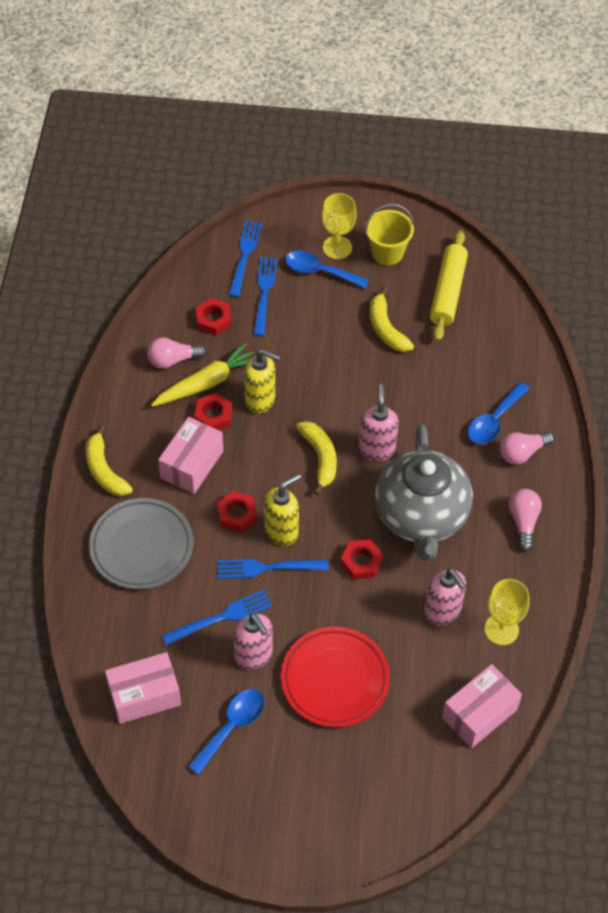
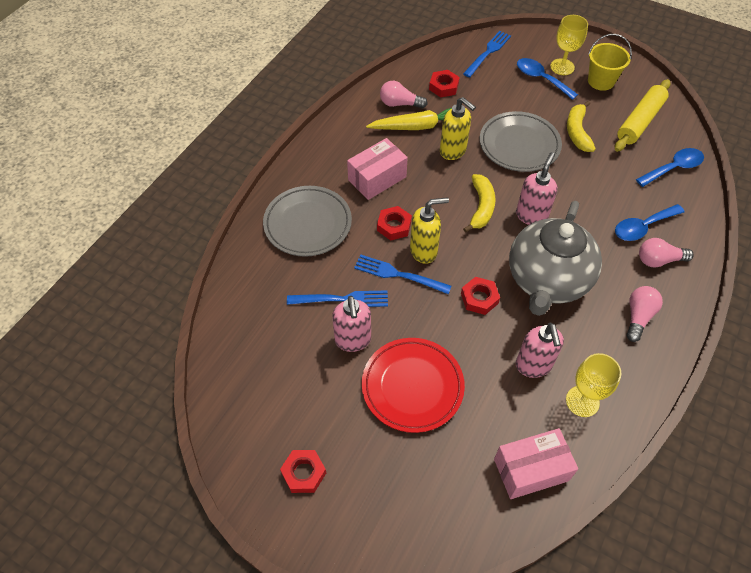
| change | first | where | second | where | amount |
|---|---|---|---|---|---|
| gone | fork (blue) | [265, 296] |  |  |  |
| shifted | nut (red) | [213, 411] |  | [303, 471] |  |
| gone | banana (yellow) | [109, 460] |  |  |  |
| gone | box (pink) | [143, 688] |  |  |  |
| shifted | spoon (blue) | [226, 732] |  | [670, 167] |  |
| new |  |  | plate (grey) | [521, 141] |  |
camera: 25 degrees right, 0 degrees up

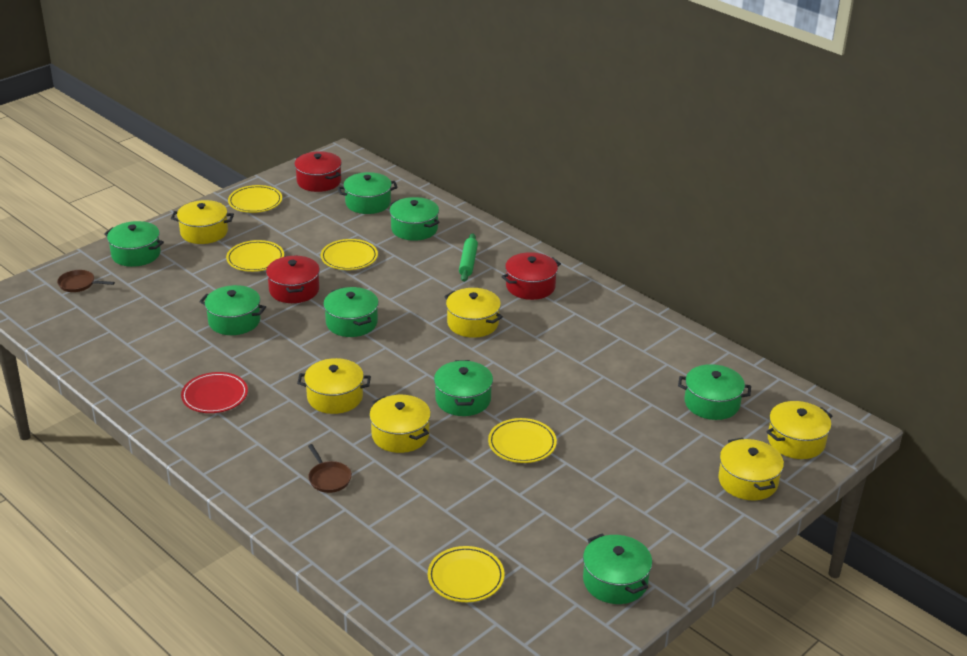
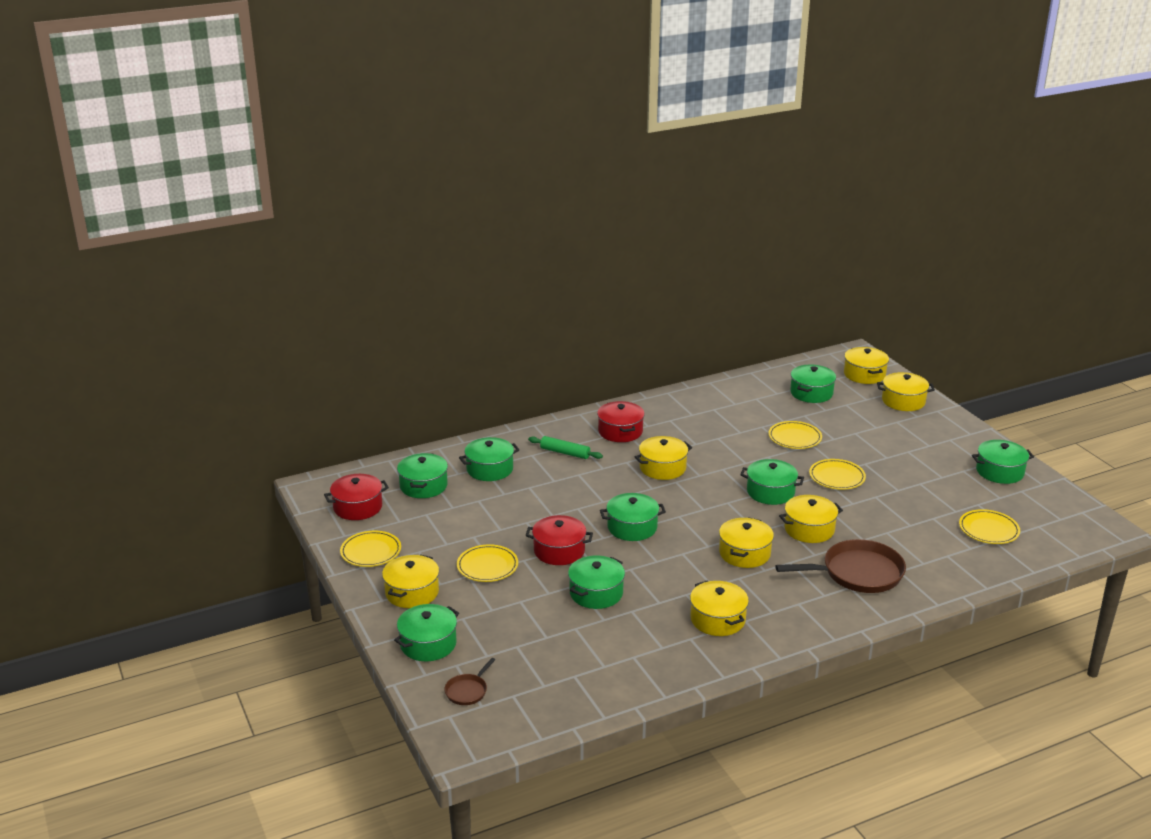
| change | first | where | second | where | amount |
|---|---|---|---|---|---|
| shifted | plate (yellow) | [349, 254] |  | [795, 435] |  |
| swapped | plate (red) | [214, 392] | pot (yellow) | [719, 608] |  |
| scaled | pan (brown) | [330, 468] |  | [840, 566] | x2.12 |
camera: 70 degrees left, 5 degrees down

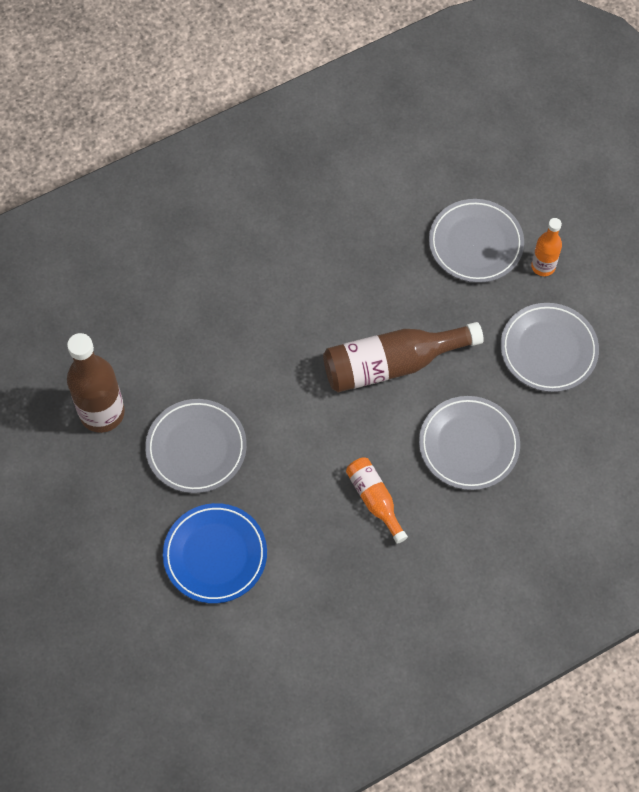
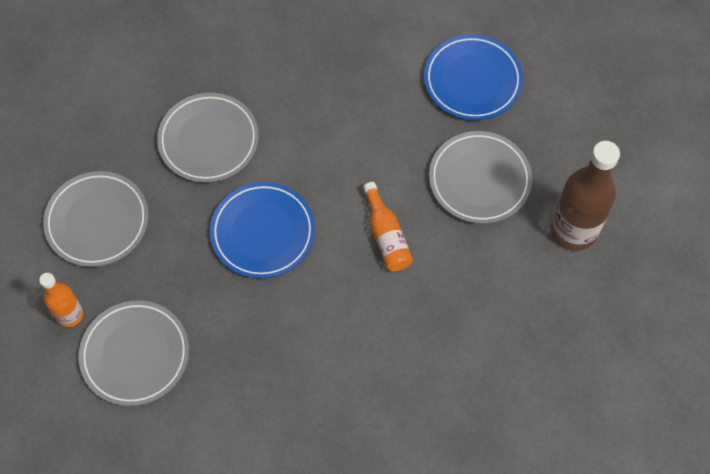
| change | first | where | second | where | amount |
|---|---|---|---|---|---|
| swapped | bottle (brown) | [403, 357] | plate (blue) | [262, 230] |  |
| shifted | bottle (orange) | [377, 500] |  | [388, 226] |  |
camera: 170 degrees left, 0 degrees up

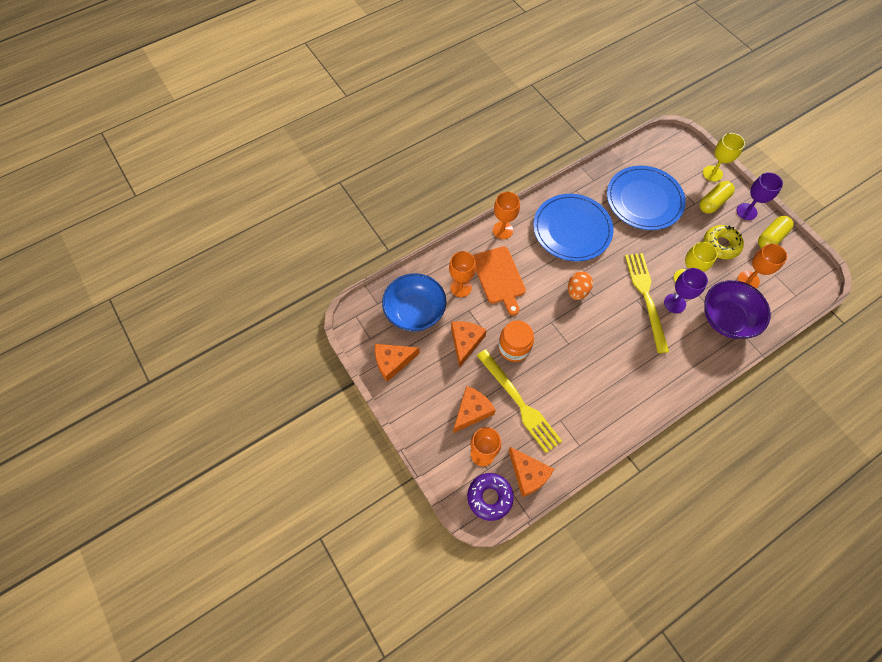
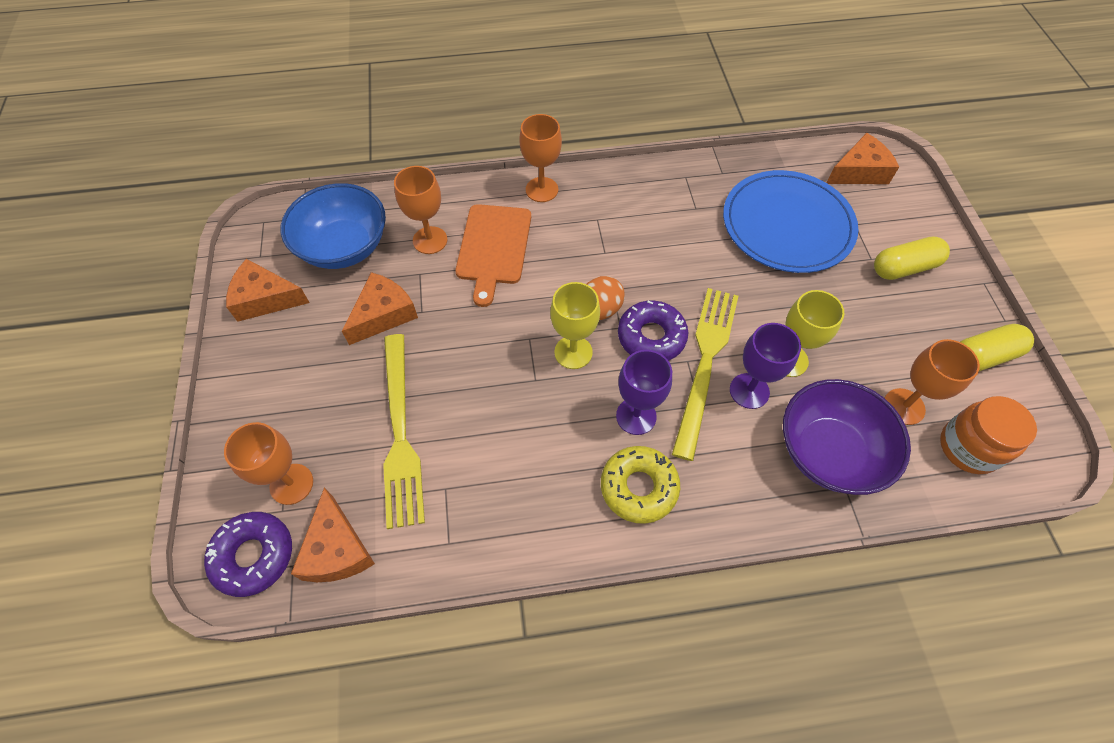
| change | first | where | second | where | amount |
|---|---|---|---|---|---|
| shifted | goblet (yellow) | [724, 157] |  | [575, 325] |  |
| shifted | goblet (purple) | [760, 196] |  | [644, 392] |  |
| gone | plate (blue) | [573, 227] |  |  |  |
| shifted | donut (yellow) | [724, 242] |  | [640, 485] |  |
| shifted | jar (orange) | [516, 341] |  | [988, 435] |  |
| shifted | cheese (orange) | [474, 409] |  | [863, 158] |  |
| new |  |  | donut (purple) | [653, 331] |  |
camera: 25 degrees right, 5 degrees down

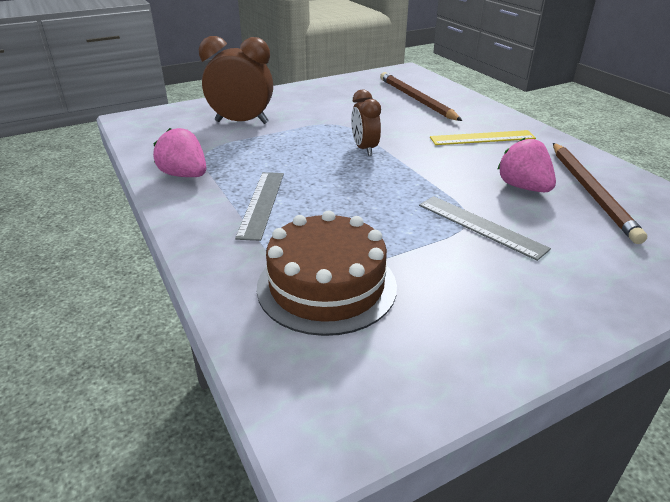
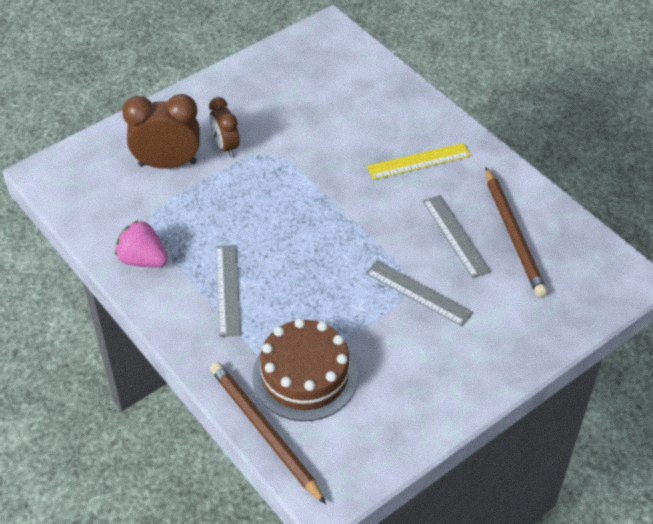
| change | first | where | second | where | amount |
|---|---|---|---|---|---|
| shifted | pencil (brown) | [421, 96] |  | [268, 433] |  |
| shifted | clock (brown) | [366, 123] |  | [224, 127] |  |
| swapped | strawberry (pink) | [526, 165] | ruler (grey) | [457, 236] |  |
camera: 10 degrees left, 15 degrees up

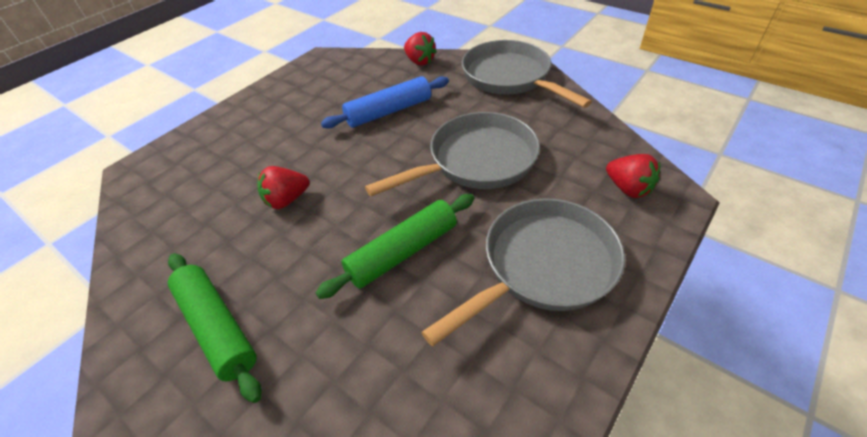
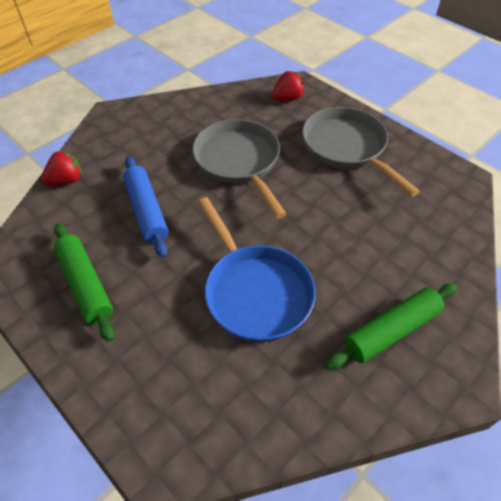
| change | first | where | second | where | amount |
|---|---|---|---|---|---|
| gone | pan (grey) | [527, 74] |  |  |  |
| swapped | strawberry (red) | [283, 187] | pan (blue) | [256, 269] |  |
| shifted | rolling pin (green) | [395, 246] |  | [84, 282] |  |
camera: 85 degrees left, 5 degrees up

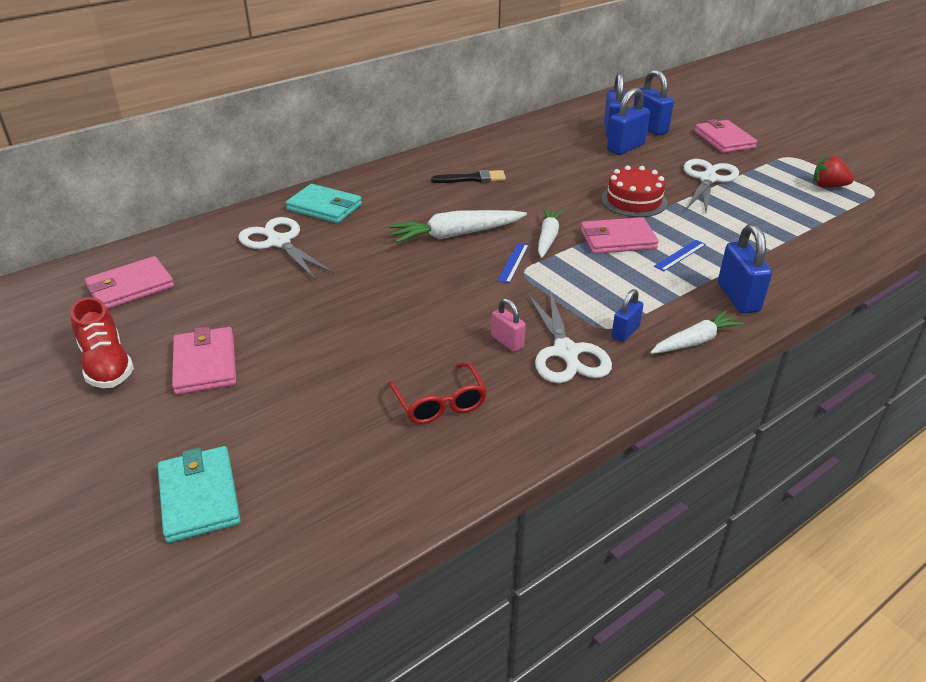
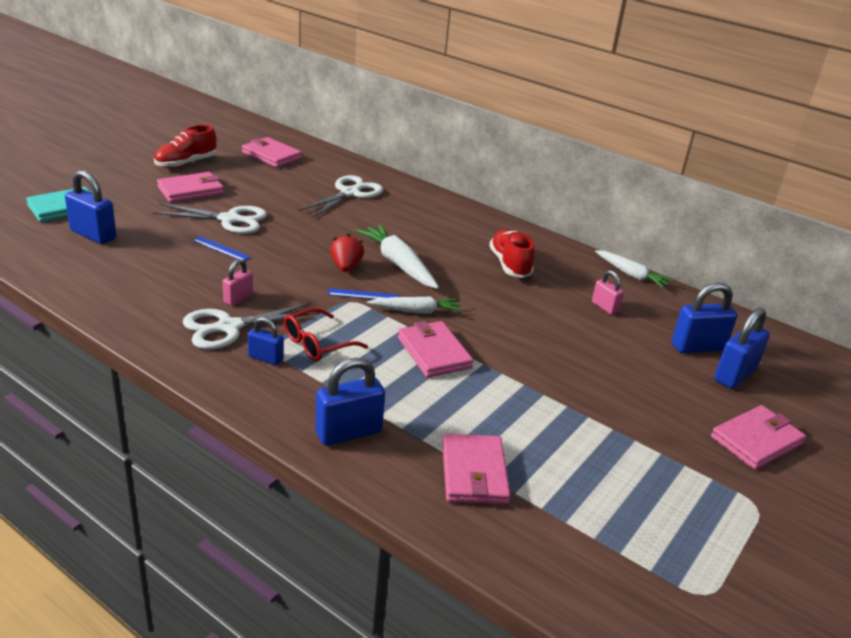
| change | first | where | second | where | amount |
|---|---|---|---|---|---|
| shifted | padlock (blue) | [628, 121] |  | [91, 207] |  |
| shifted | strawberry (red) | [833, 171] |  | [347, 252] |  |
| shifted | scissors (white) | [711, 185] |  | [210, 218] |  |
| gone | cake (red) | [634, 191] |  |  |  |
| swapped | brush (black) | [468, 176] | shoe (red) | [512, 253] |  |
| gone | wallet (turquoise) | [324, 203] |  |  |  |
| shifted | ruler (blue) | [680, 255] |  | [221, 248] |  |
| shifted | carrot (white) | [697, 332] |  | [634, 269] |  |
| shifted | glasses (red) | [438, 393] |  | [326, 334] |  |
| new |  |  | padlock (pink) | [608, 292] |  |
| new |  |  | wallet (pink) | [476, 469] |  |
camera: 70 degrees right, 5 degrees down

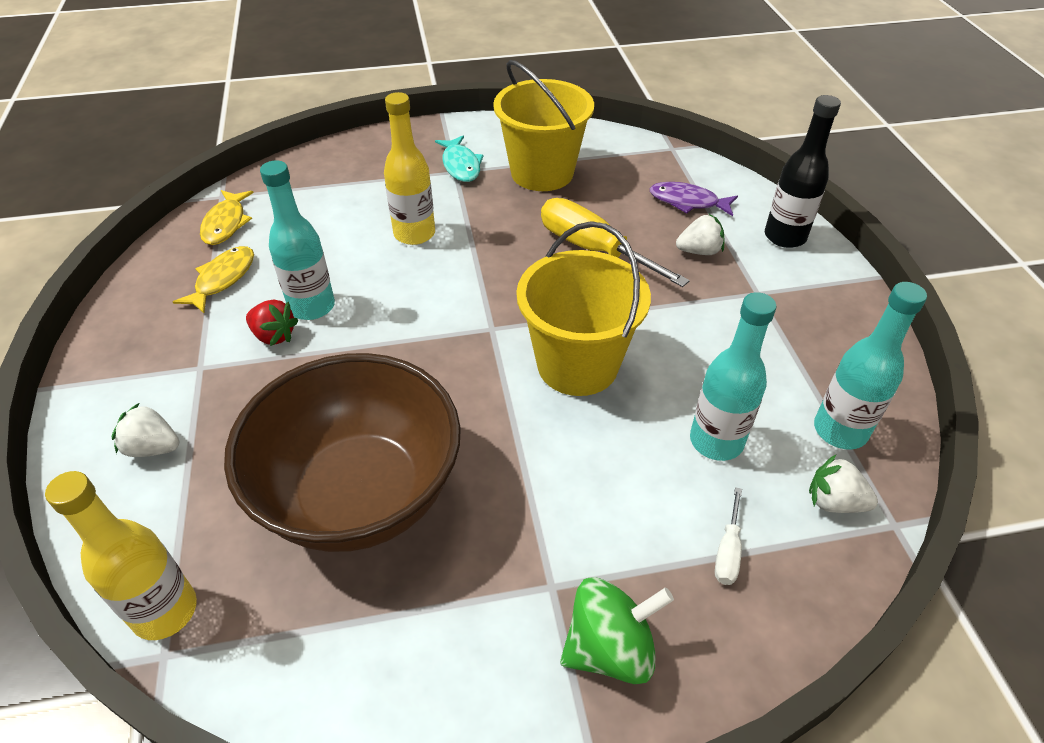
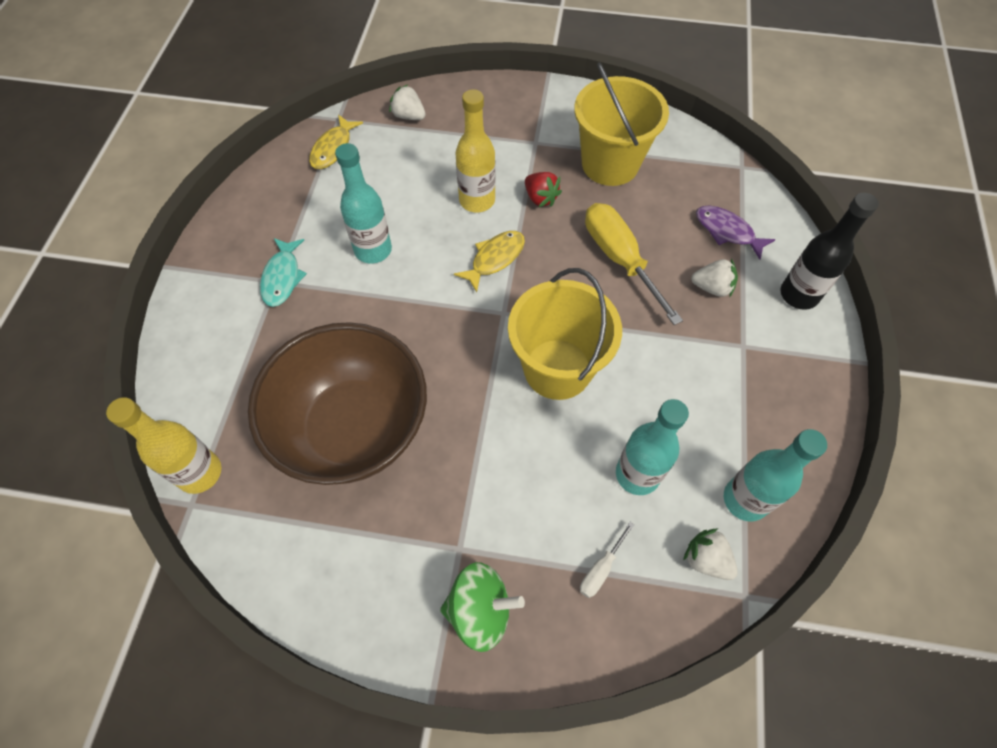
| change | first | where | second | where | amount |
|---|---|---|---|---|---|
| shifted | fish (turquoise) | [459, 159] |  | [283, 272] |  |
| shifted | fish (yellow) | [213, 279] |  | [489, 261] |  |
| shifted | strawberry (red) | [272, 322] |  | [543, 189] |  |
| shifted | strawberry (white) | [145, 429] |  | [407, 102] |  |
camera: 20 degrees right, 15 degrees up

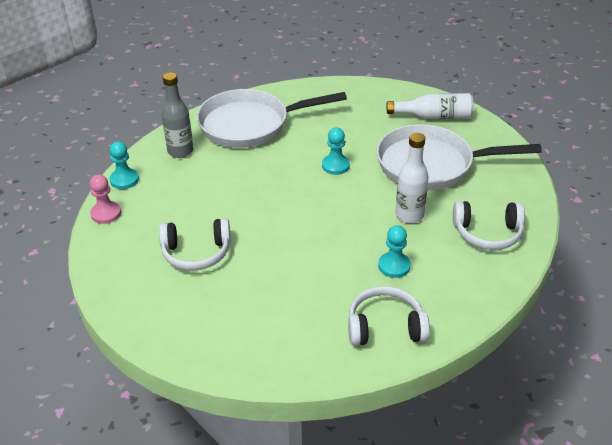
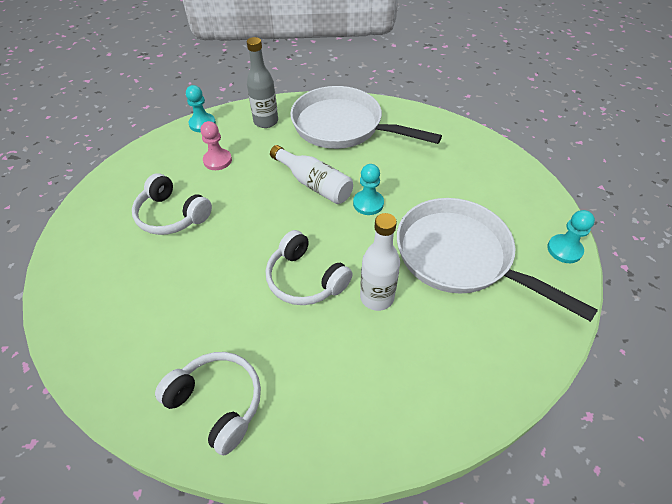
| change | first | where | second | where | amount |
|---|---|---|---|---|---|
| shifted | bottle (white) | [430, 106] |  | [311, 174] |  |
| shifted | pawn (pink) | [105, 199] |  | [216, 145] |  |
| shifted | headphones (white) | [489, 225] |  | [309, 267] |  |
| shifted | pawn (turquoise) | [394, 251] |  | [571, 236] |  |
camera: 40 degrees right, 10 degrees up

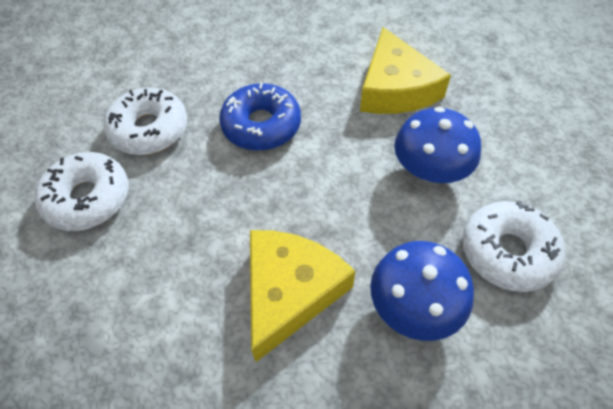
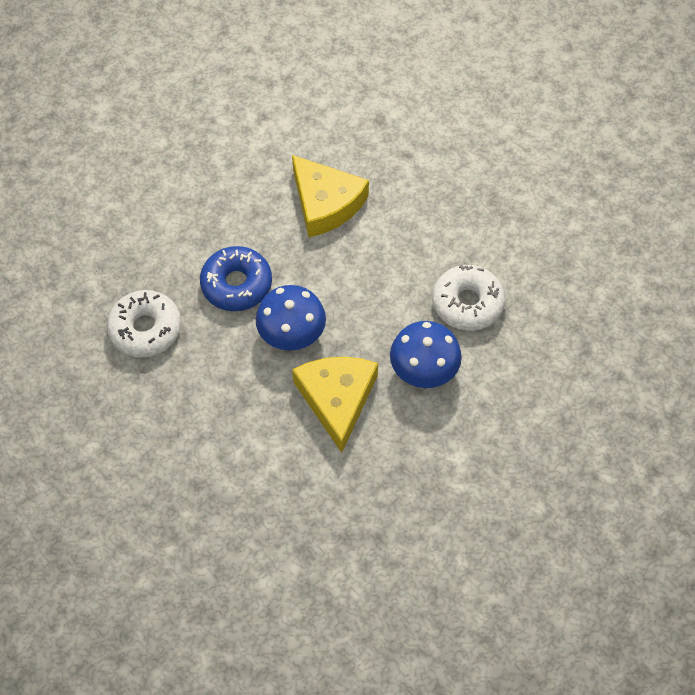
| change | first | where | second | where | amount |
|---|---|---|---|---|---|
| shifted | mushroom (blue) | [437, 145] |  | [291, 318] |  |
| gone | donut (white) | [82, 191] |  |  |  |
camera: 30 degrees left, 5 degrees up

